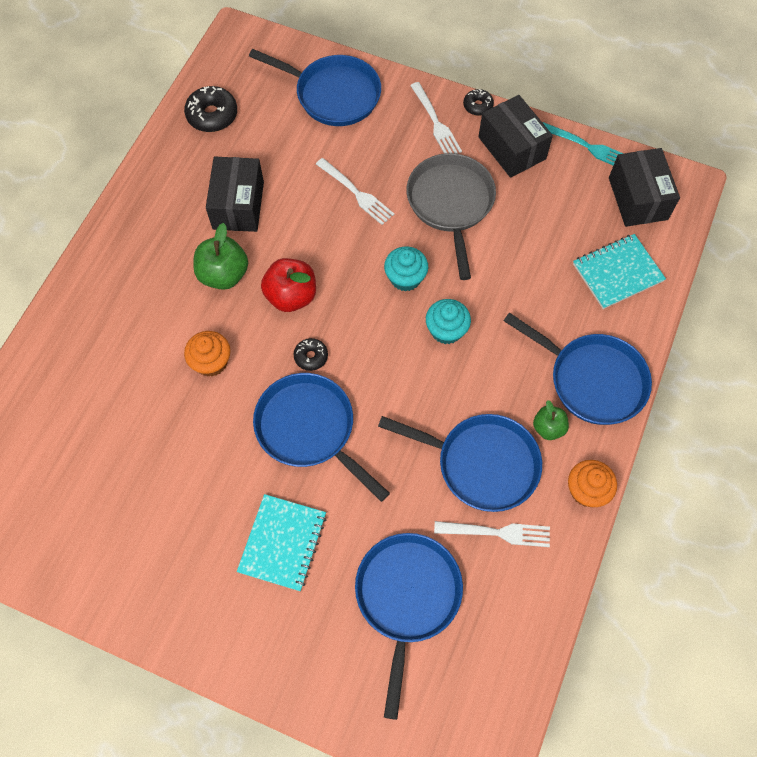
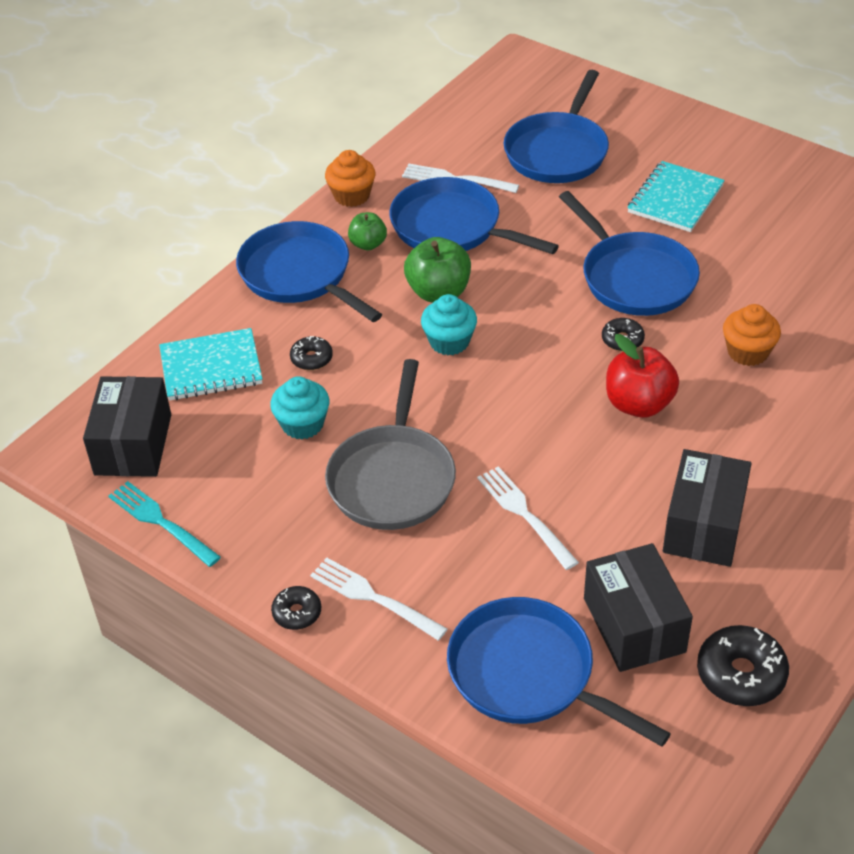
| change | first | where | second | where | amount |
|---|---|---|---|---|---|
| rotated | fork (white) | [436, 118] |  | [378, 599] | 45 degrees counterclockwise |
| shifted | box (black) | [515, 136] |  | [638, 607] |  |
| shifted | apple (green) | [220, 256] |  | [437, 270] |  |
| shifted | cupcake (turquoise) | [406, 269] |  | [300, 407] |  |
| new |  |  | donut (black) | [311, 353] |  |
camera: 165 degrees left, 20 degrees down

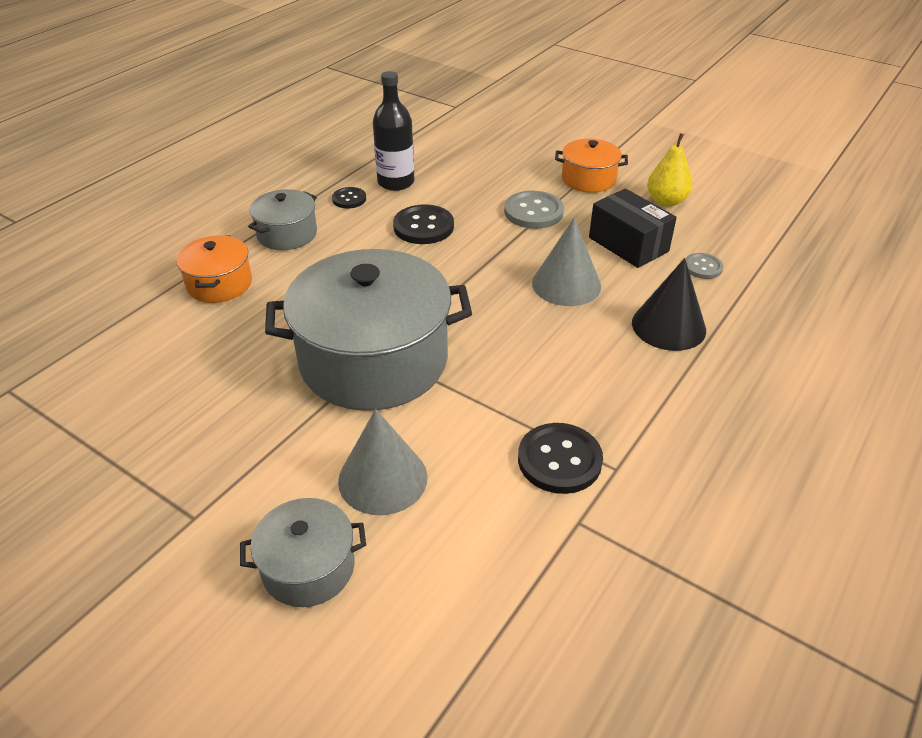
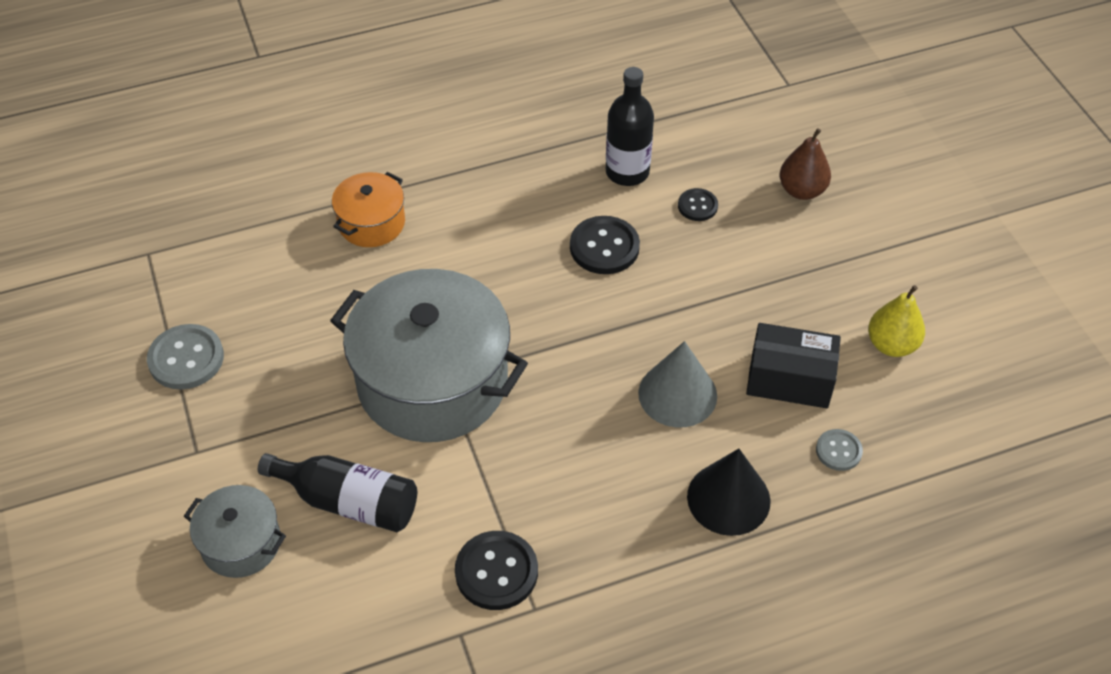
| change | first | where | second | where | amount |
|---|---|---|---|---|---|
| gone | pot (orange) | [591, 166] |  |  |  |
| shifted | button (black) | [349, 198] |  | [698, 204] |  |
| rotated | box (black) | [633, 228] |  | [793, 365] | 75 degrees counterclockwise |
| gone | pot (grey) | [282, 219] |  |  |  |
| shifted | button (grey) | [534, 210] |  | [185, 357] |  |
| swapped | cone (grey) | [383, 462] | bottle (black) | [337, 492] |  |
| new |  |  | pear (brown) | [805, 164] |  |
camera: 35 degrees right, 10 degrees up

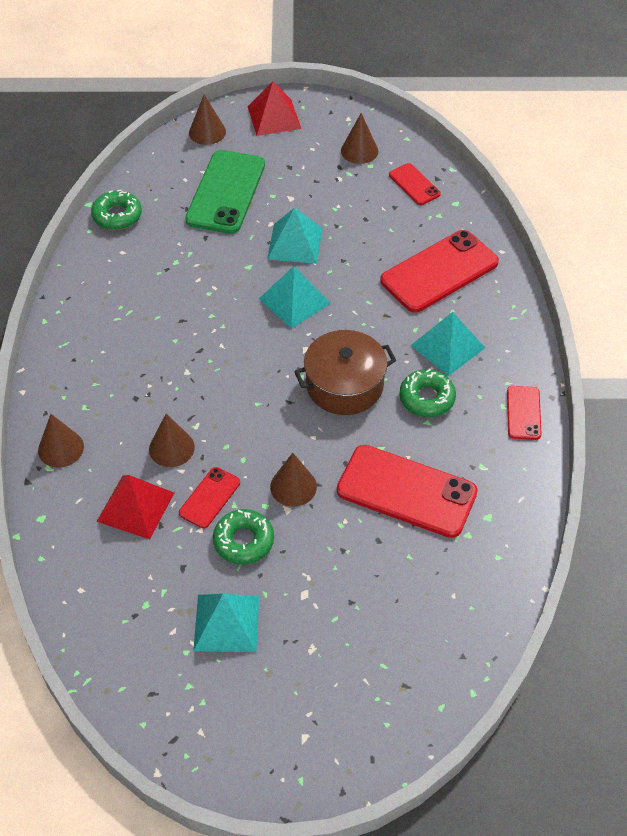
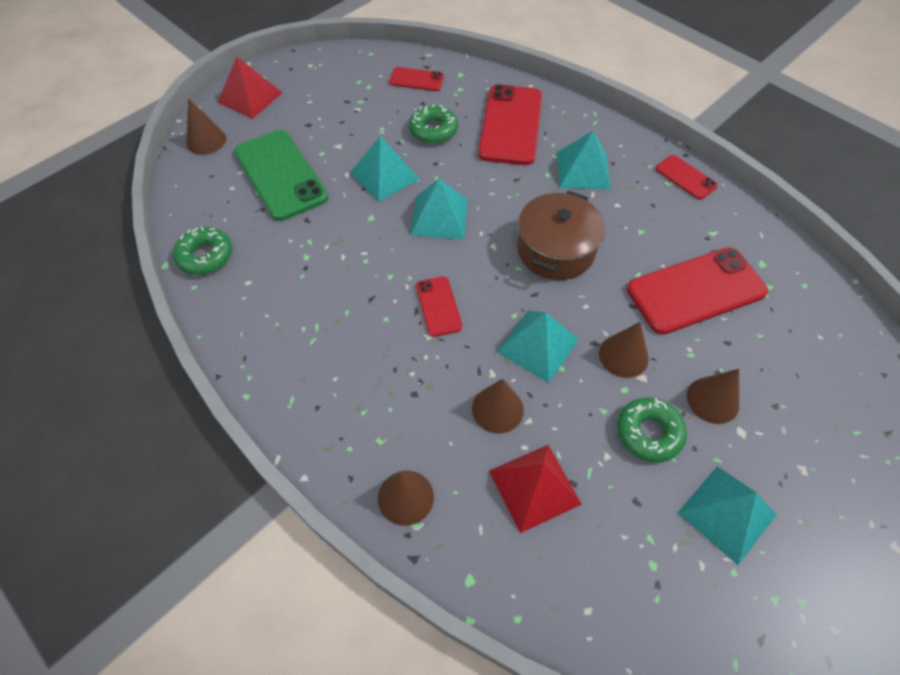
| change | first | where | second | where | amount |
|---|---|---|---|---|---|
| shifted | cone (brown) | [359, 138] |  | [713, 396] |  |
| shifted | donut (green) | [427, 393] |  | [433, 124] |  |
| shifted | phone (red) | [209, 497] |  | [439, 306] |  |
| new |  |  | pyramid (turquoise) | [538, 347] |  |
camera: 45 degrees left, 5 degrees up

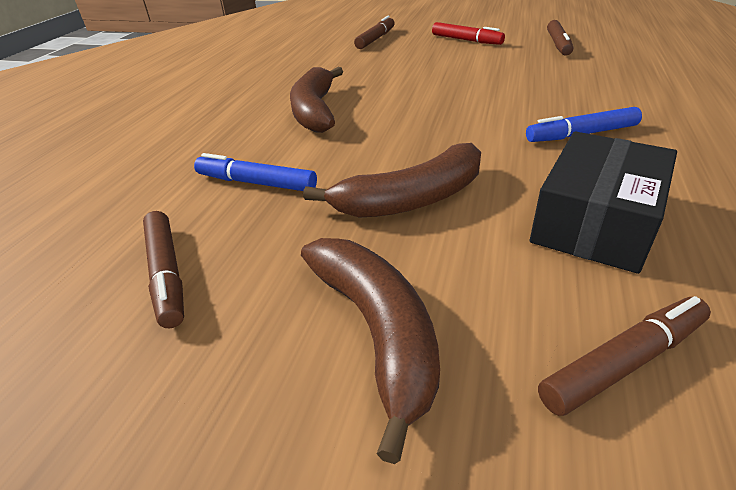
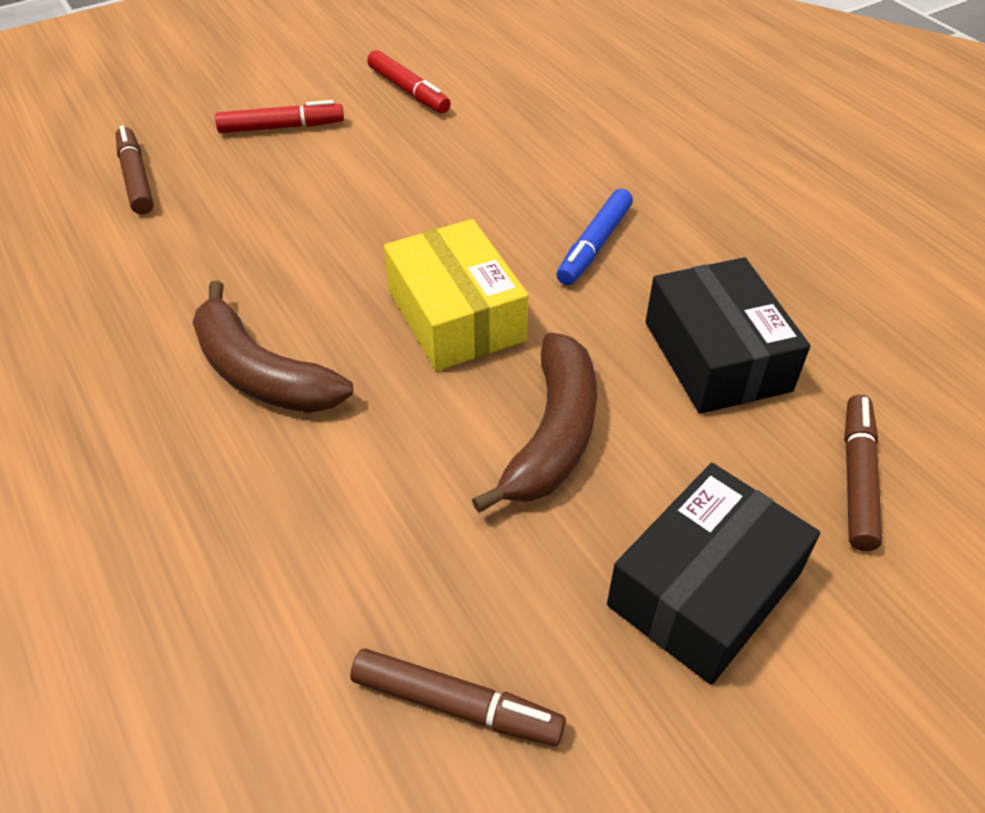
| change | first | where | second | where | amount |
|---|---|---|---|---|---|
| repainted | marker (brown) | [560, 38] | marker (red) | [409, 81] |  |
| gone | marker (blue) | [255, 172] |  |  |  |
| swapped | banana (brown) | [370, 351] | box (black) | [713, 574] |  |
| new |  |  | box (yellow) | [456, 295] |  |
camera: 50 degrees left, 10 degrees up

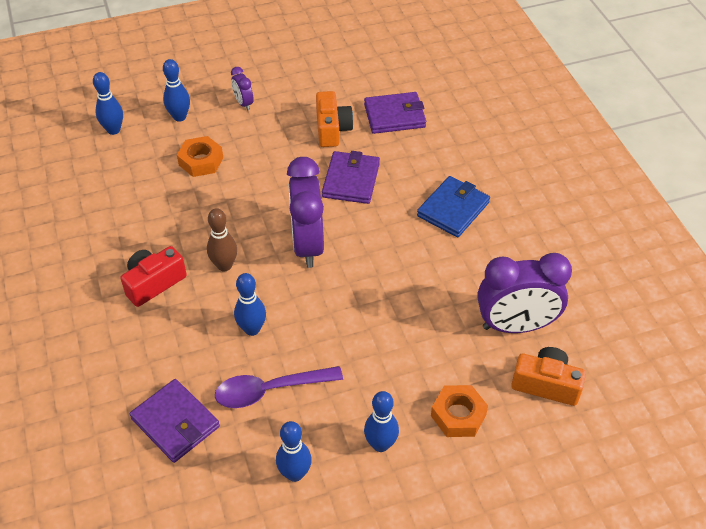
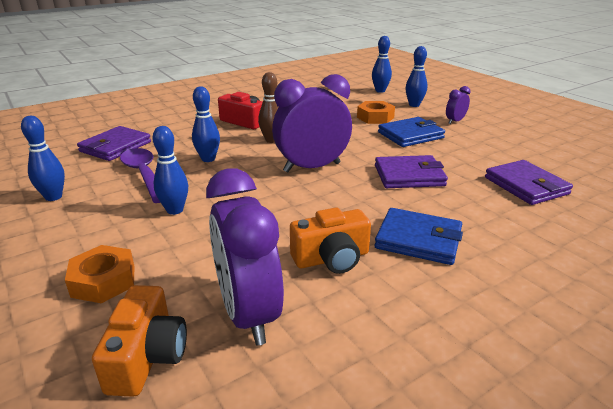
| change | first | where | second | where | amount |
|---|---|---|---|---|---|
| shifted | camera (orange) | [335, 119] |  | [330, 241] |  |
| shifted | bowling pin (blue) | [381, 421] |  | [170, 170] |  |
| new |  |  | wallet (blue) | [411, 132] |  |
camera: 75 degrees right, 20 degrees down

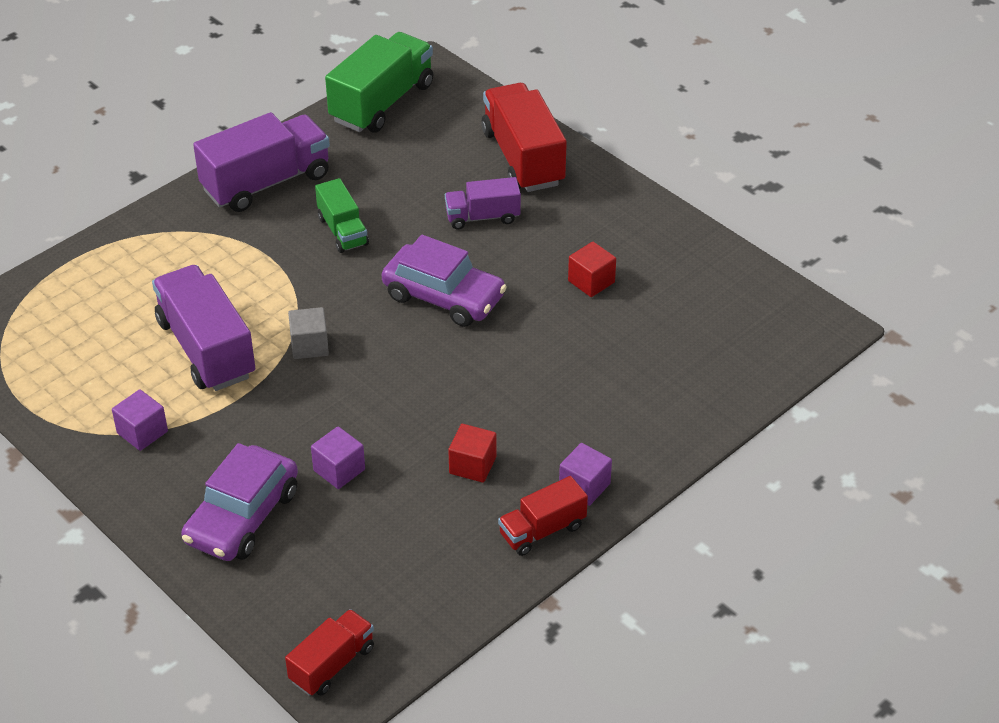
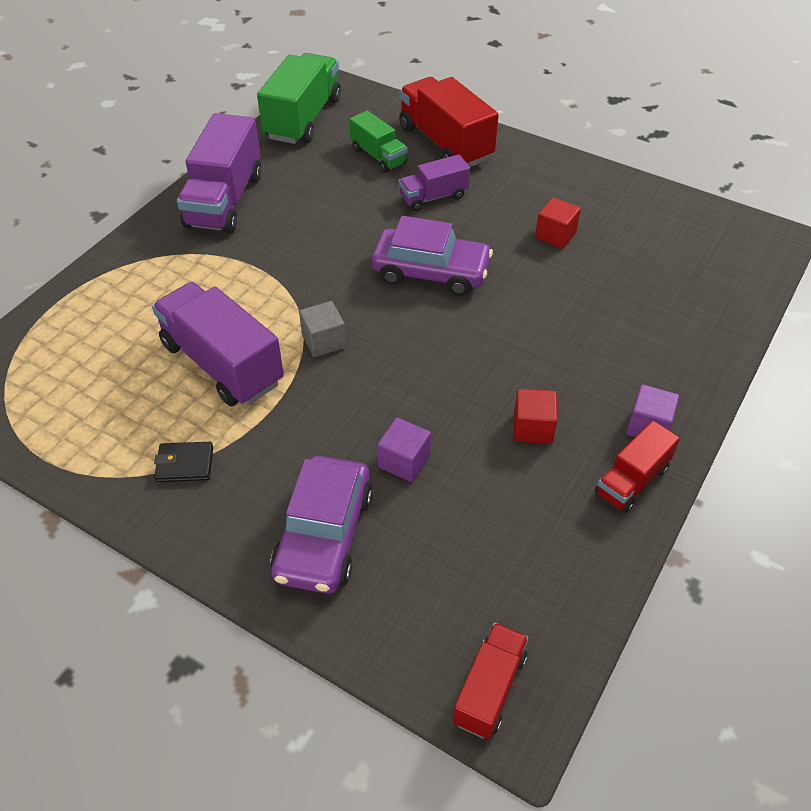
| change | first | where | second | where | amount |
|---|---|---|---|---|---|
| rotated | truck (purple) | [261, 162] |  | [219, 173] | 150 degrees clockwise |
| shifted | truck (green) | [342, 215] |  | [378, 141] |  |
| swapped | cube (purple) | [140, 420] | wallet (black) | [183, 462] |  |
camera: 15 degrees left, 5 degrees up

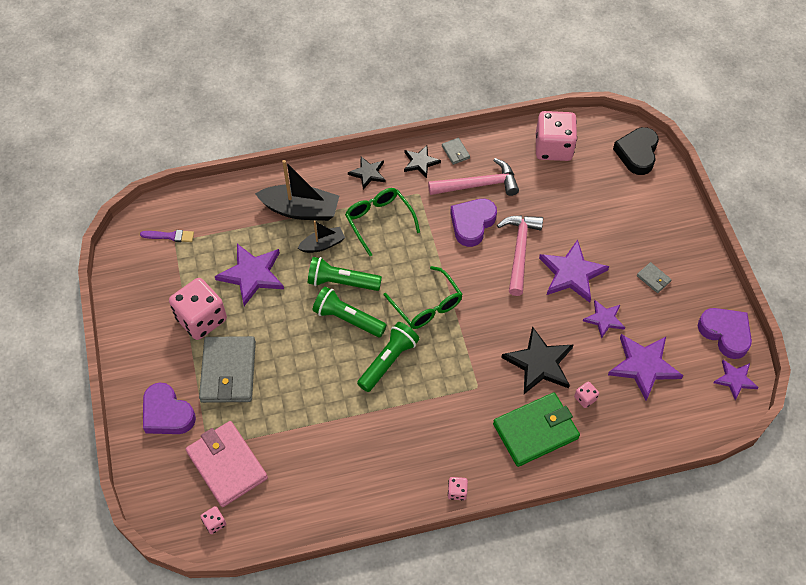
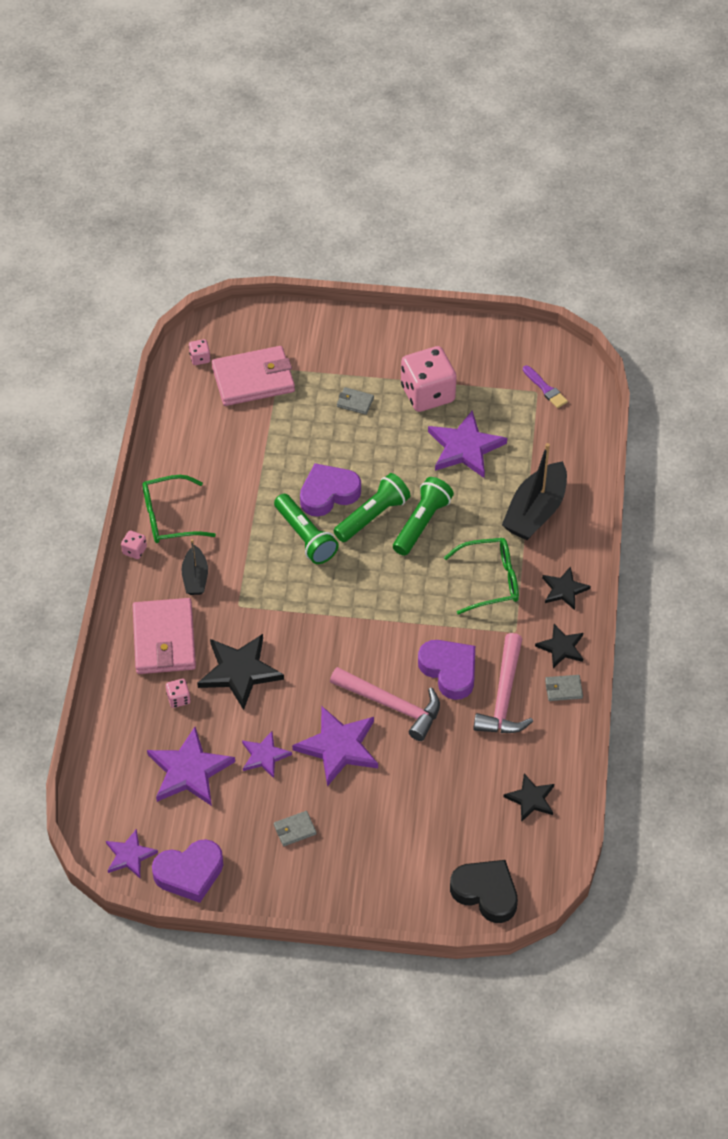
| change | first | where | second | where | amount |
|---|---|---|---|---|---|
| swapped | dice (pink) | [556, 136] | star (black) | [529, 797] |  |
| shifted | boat (black) | [321, 237] |  | [194, 567] |  |
| rotated | brush (purple) | [167, 236] |  | [545, 386] | 60 degrees counterclockwise |
| shifted | glasses (green) | [423, 297] |  | [179, 509] |  |
| scaled | wallet (grey) | [227, 369] |  | [355, 401] | x0.43 |
| shifted | heart (purple) | [169, 408] |  | [330, 490] |  |
| repainted | wallet (green) | [536, 429] | wallet (pink) | [164, 636] |  |
camera: 110 degrees right, 5 degrees down

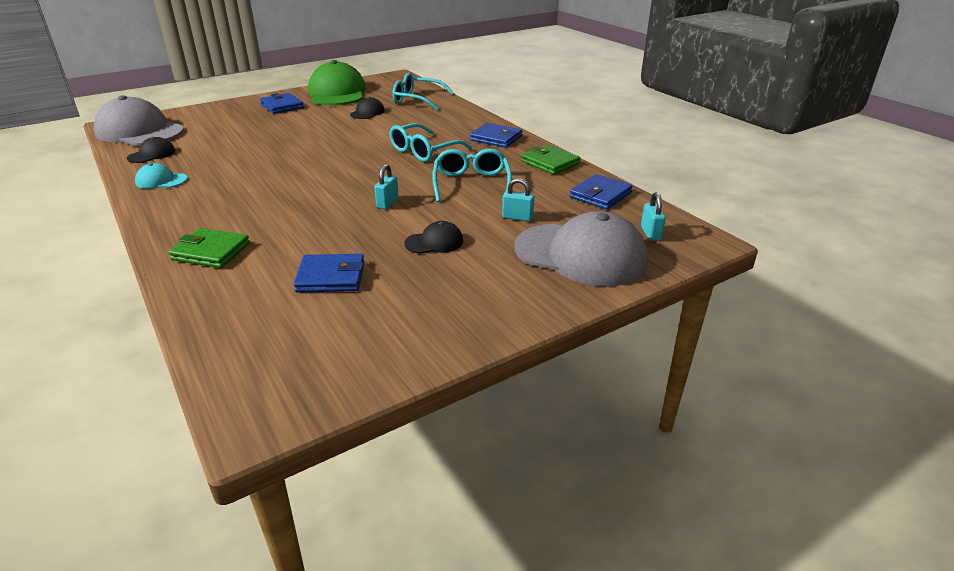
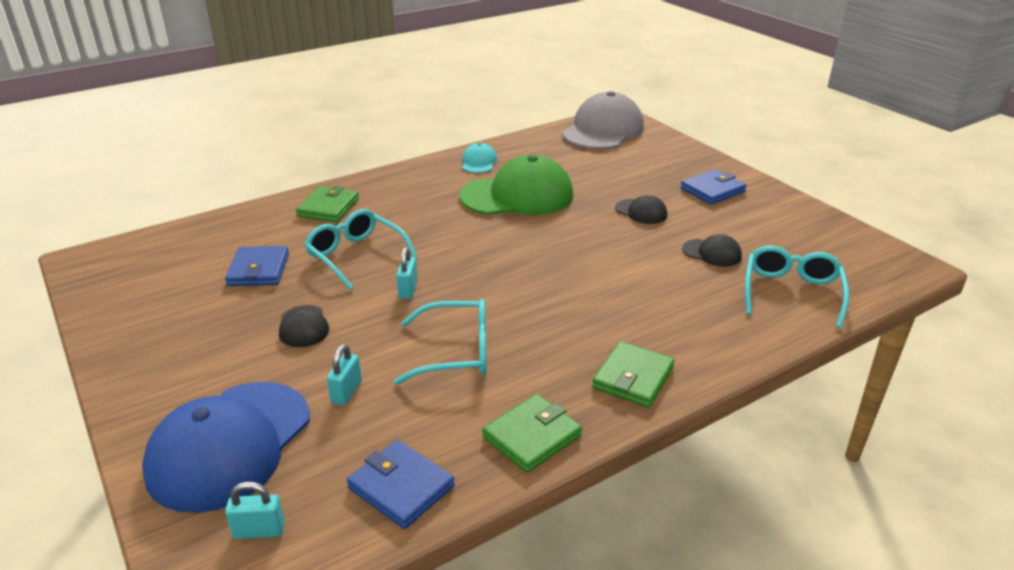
| change | first | where | second | where | amount |
|---|---|---|---|---|---|
| shifted | cap (green) | [337, 82] |  | [517, 184] |  |
| shifted | glasses (turquoise) | [431, 142] |  | [361, 249] |  |
| repainted | wallet (blue) | [496, 135] | wallet (green) | [633, 374] |  |
| shifted | cap (black) | [151, 150] |  | [641, 209] |  |
| rotated | padlock (turquoise) | [386, 186] |  | [407, 273] | 75 degrees clockwise |
| repainted | cap (grey) | [581, 249] | cap (blue) | [226, 447] |  |
camera: 90 degrees right, 0 degrees up

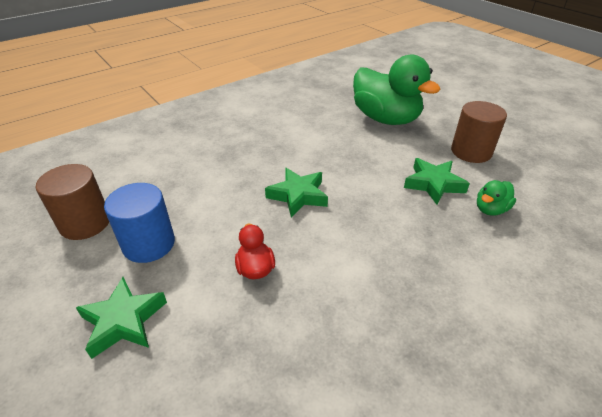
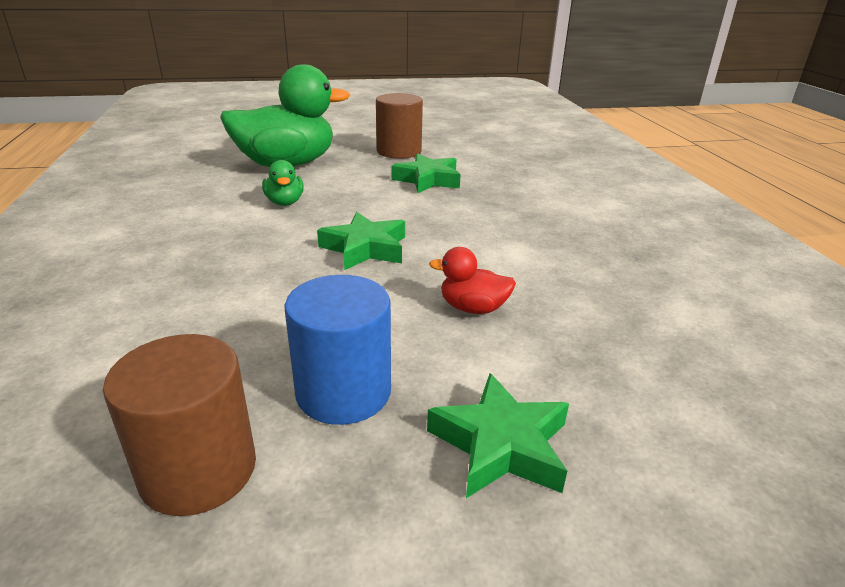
| change | first | where | second | where | amount |
|---|---|---|---|---|---|
| shifted | duck (green) | [496, 198] |  | [283, 183] |  |
camera: 65 degrees left, 10 degrees down

